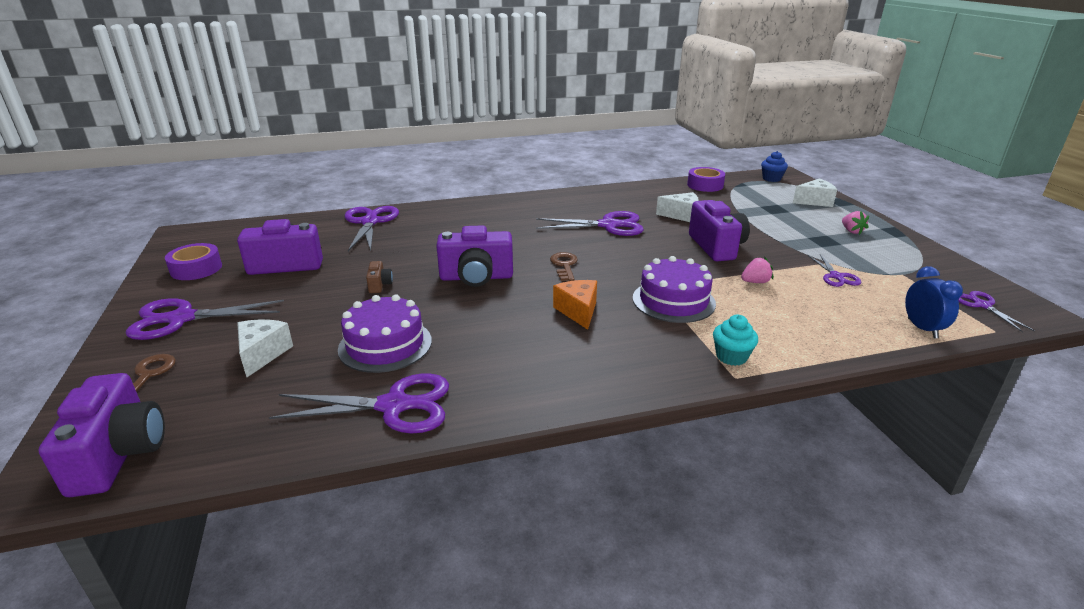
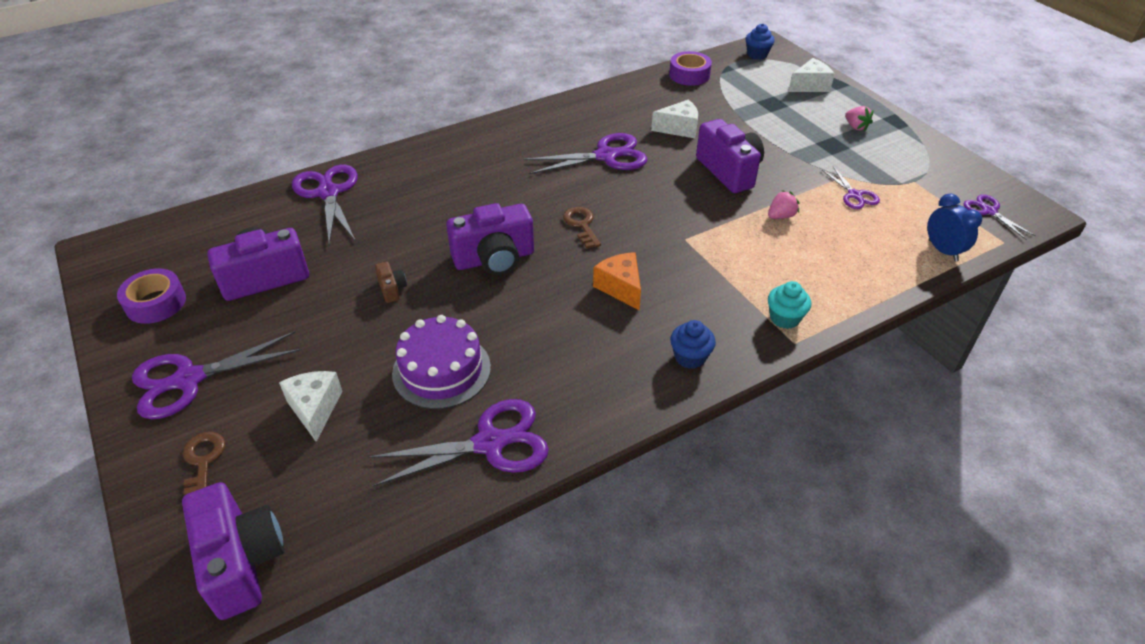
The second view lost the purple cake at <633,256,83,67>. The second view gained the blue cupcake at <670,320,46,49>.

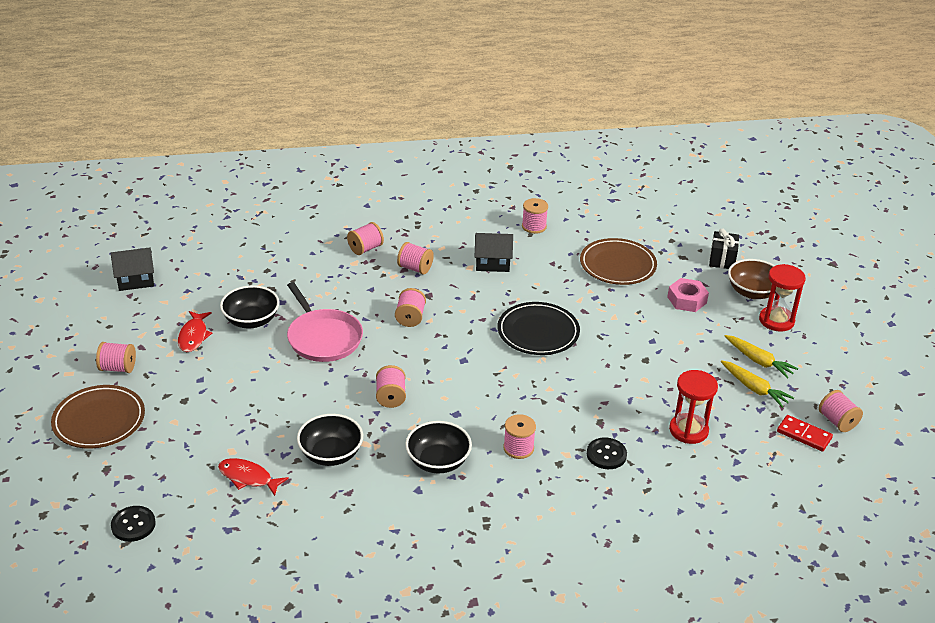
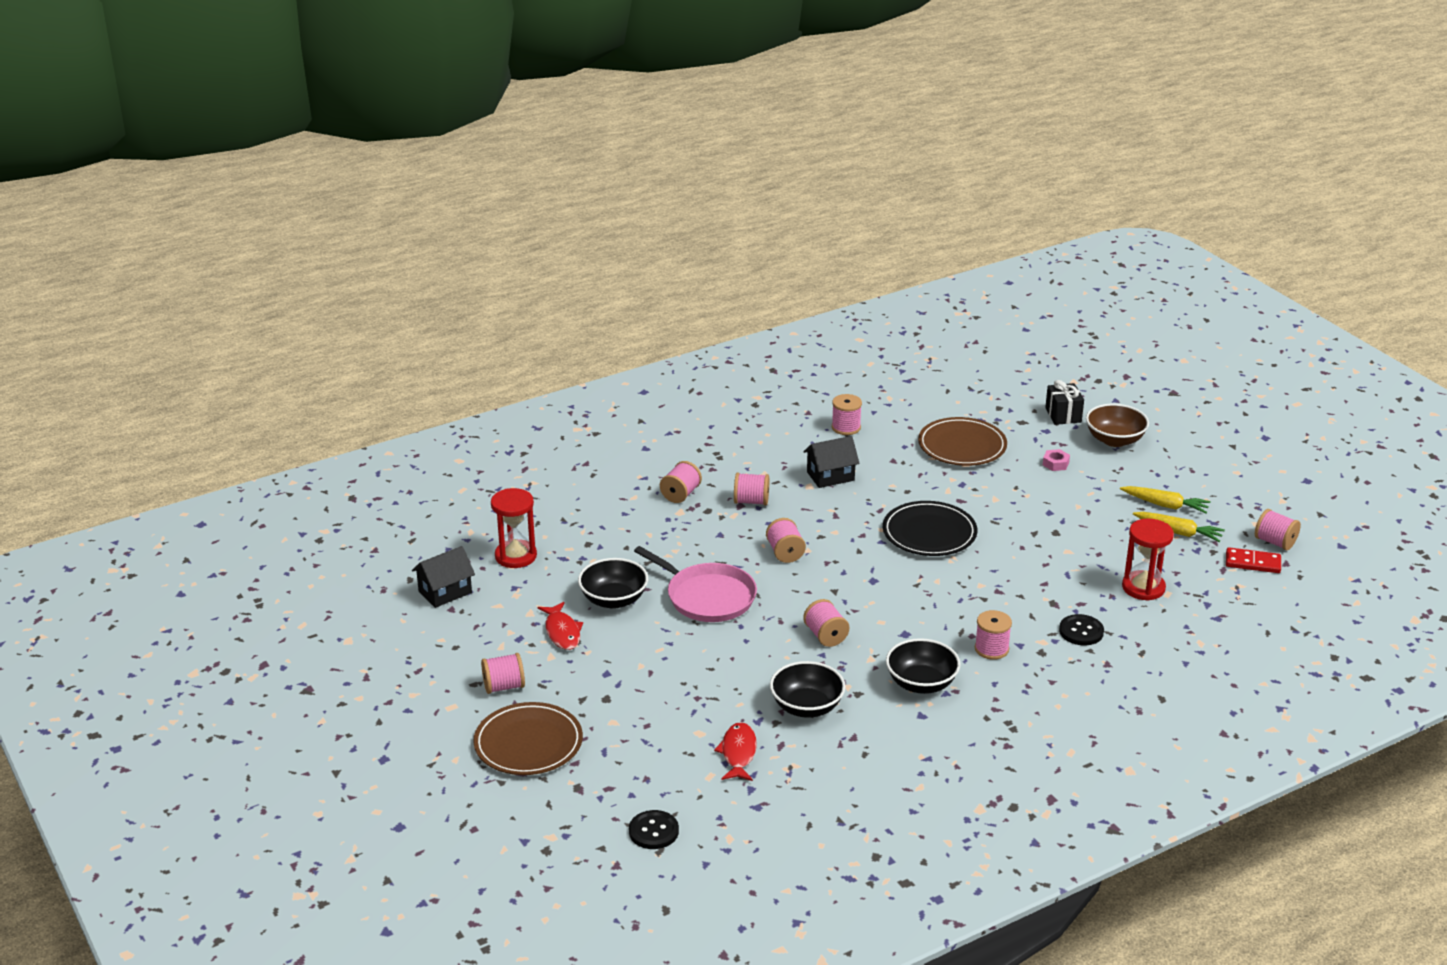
The red hourglass ended up elsewhere, having gone from <759,264,47,68> to <491,488,46,80>. The size of the pink nut at <667,278,42,34> changed by a factor of 0.62. The red fish at <218,458,71,38> ended up facing another way, 90 degrees clockwise from before.

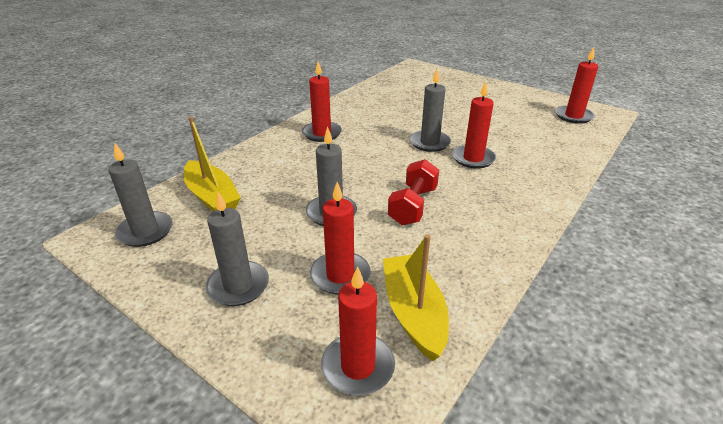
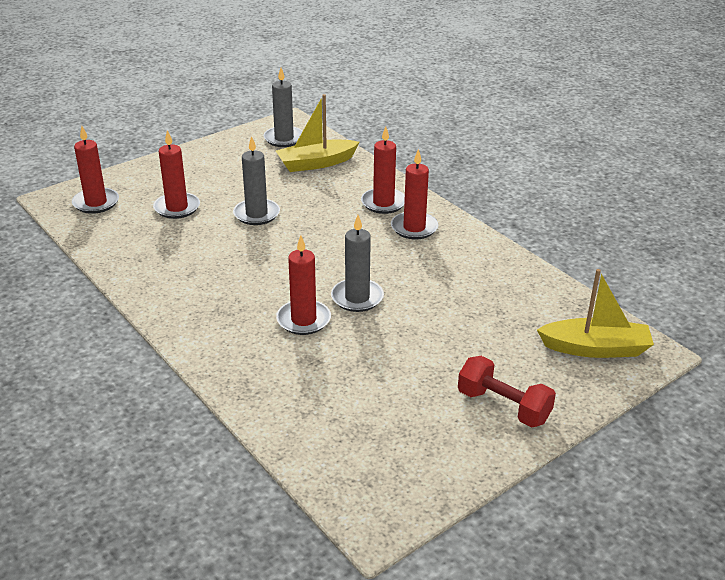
The red candle ended up elsewhere, having gone from <555,47,43,77> to <361,126,44,88>. The red dumbbell ended up elsewhere, having gone from <388,159,51,66> to <458,356,98,71>. The second view lost the grey candle at <205,192,64,114>. The yellow boat ended up elsewhere, having gone from <383,235,66,126> to <537,269,117,89>.

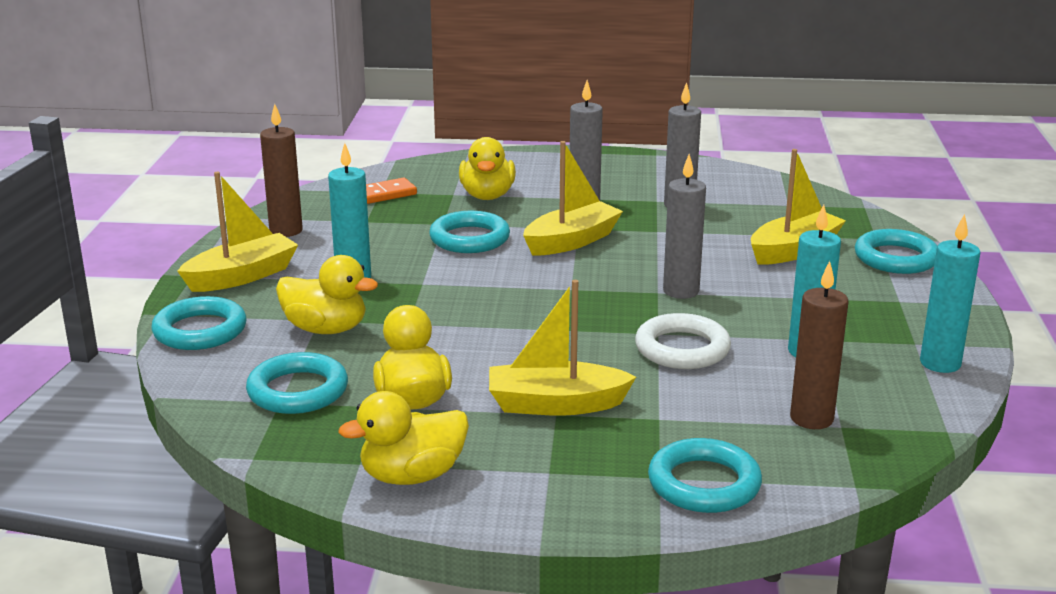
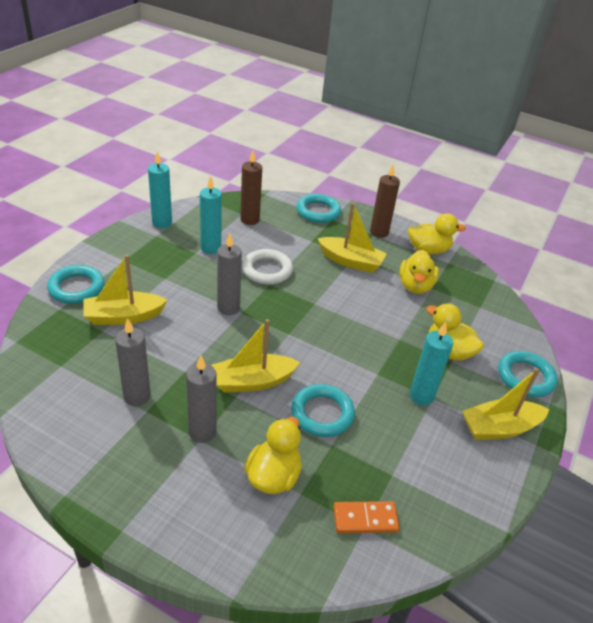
The brown candle ended up elsewhere, having gone from <260,104,43,133> to <370,164,30,74>. The second view lost the turquoise ring at <246,352,102,62>.

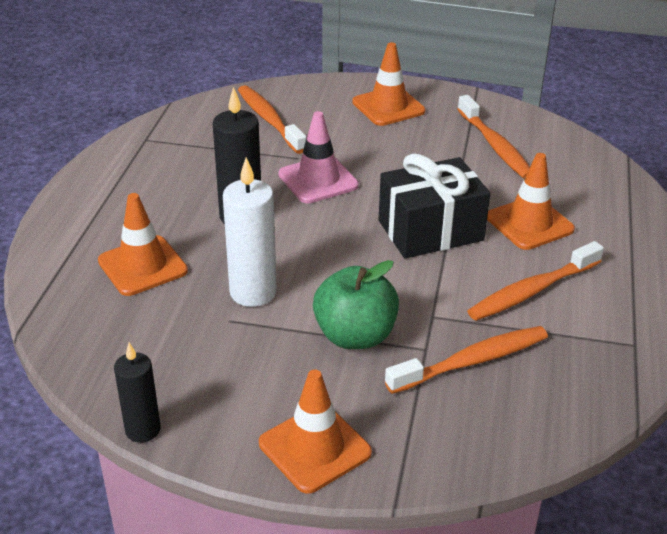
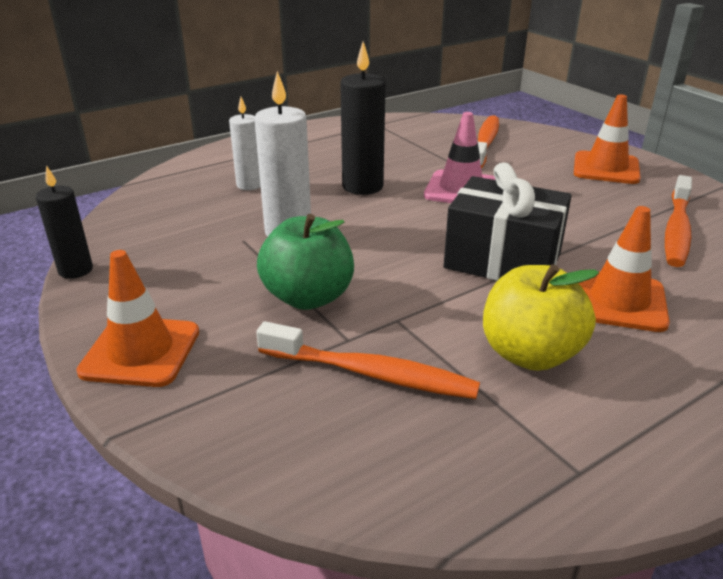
Where the orange traffic cone stood at <98,193,90,103>, the white candle came to stand at <229,97,32,93>. Where the orange toothbrush stood at <467,241,137,80>, the yellow apple came to stand at <483,264,116,107>.

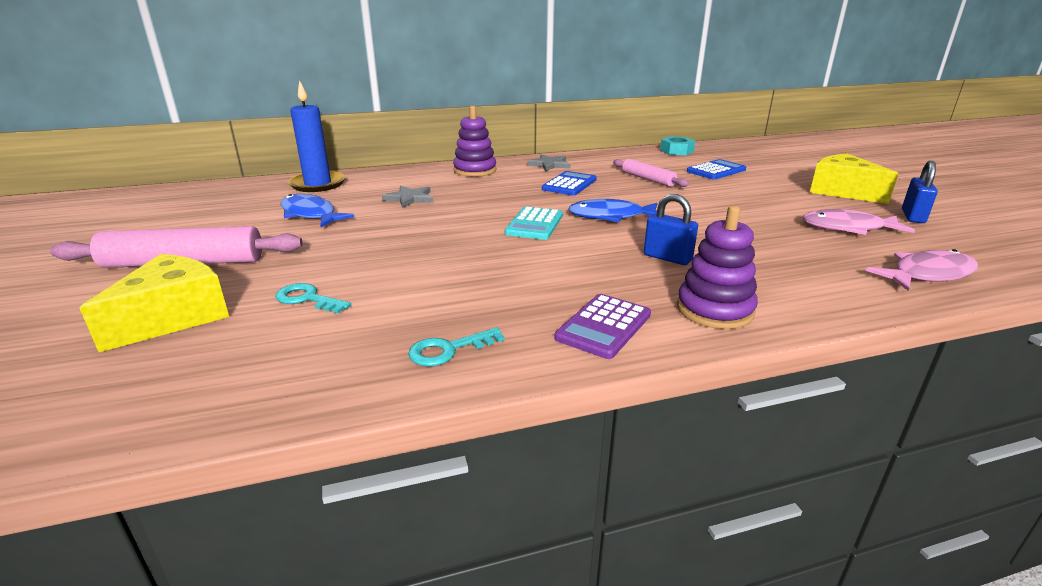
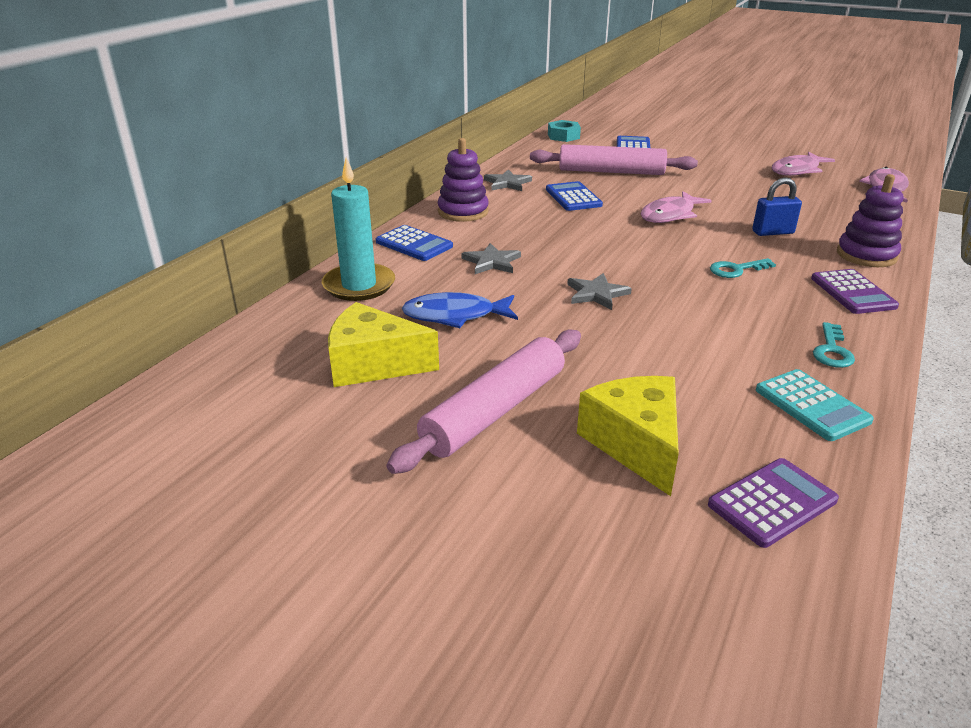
What was the blue candle at <288,80,57,112> turned into the turquoise candle at <322,157,73,144>. The yellow cheese ended up elsewhere, having gone from <810,154,88,50> to <328,302,111,85>. The size of the pink rolling pin at <613,159,76,28> changed by a factor of 1.71. The second view lost the blue padlock at <902,161,36,62>. What was the blue fish at <568,199,89,23> turned into the pink fish at <641,191,71,32>. The turquoise calculator ended up elsewhere, having gone from <505,206,58,34> to <756,369,118,72>. The turquoise key ended up elsewhere, having gone from <275,283,76,30> to <710,258,66,20>. The second view gained the blue calculator at <376,225,77,36>. The second view gained the grey star at <567,273,65,37>. The second view gained the purple calculator at <708,458,131,90>.

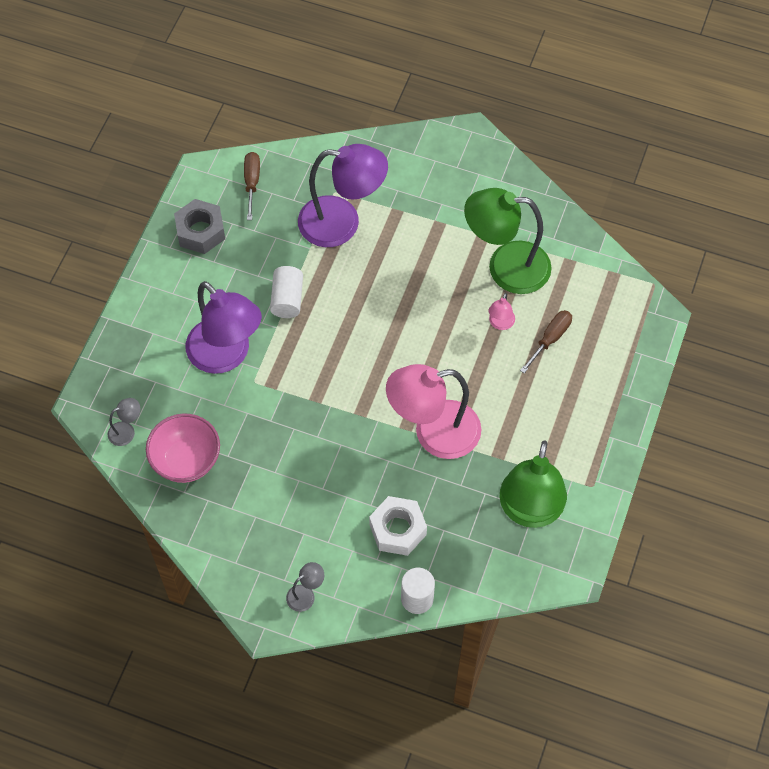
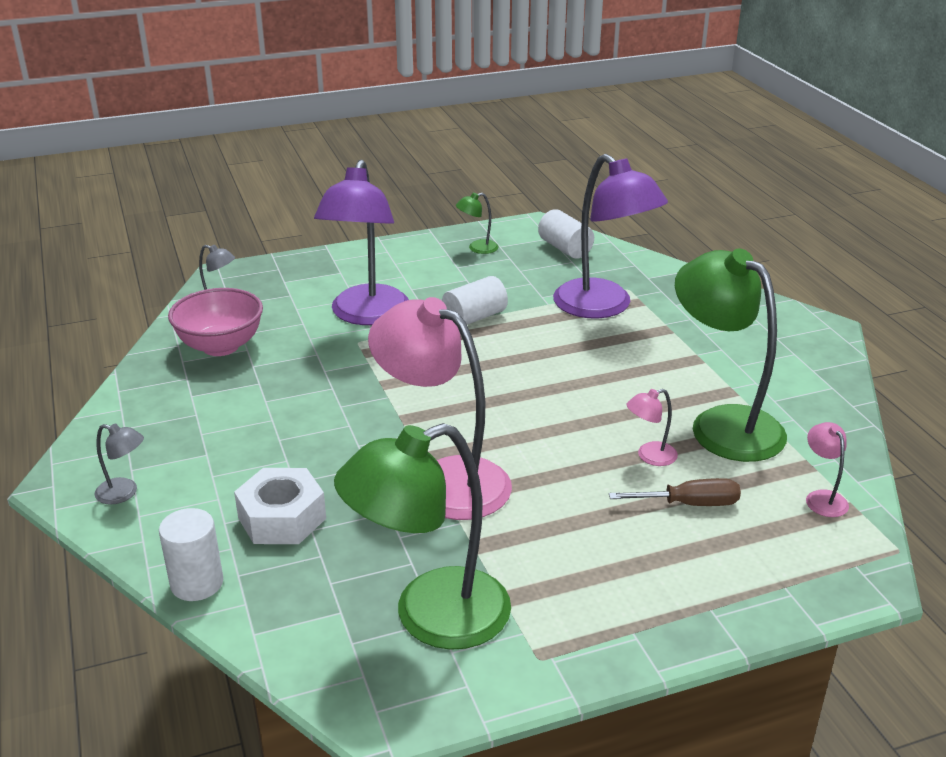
Where the brown screwdriver stood at <244,152,16,68>, the white cylinder came to stand at <538,209,56,50>. Where the grey nut stood at <174,199,51,55>, the green lamp came to stand at <456,193,42,61>. The second view gained the pink lamp at <806,422,43,95>.

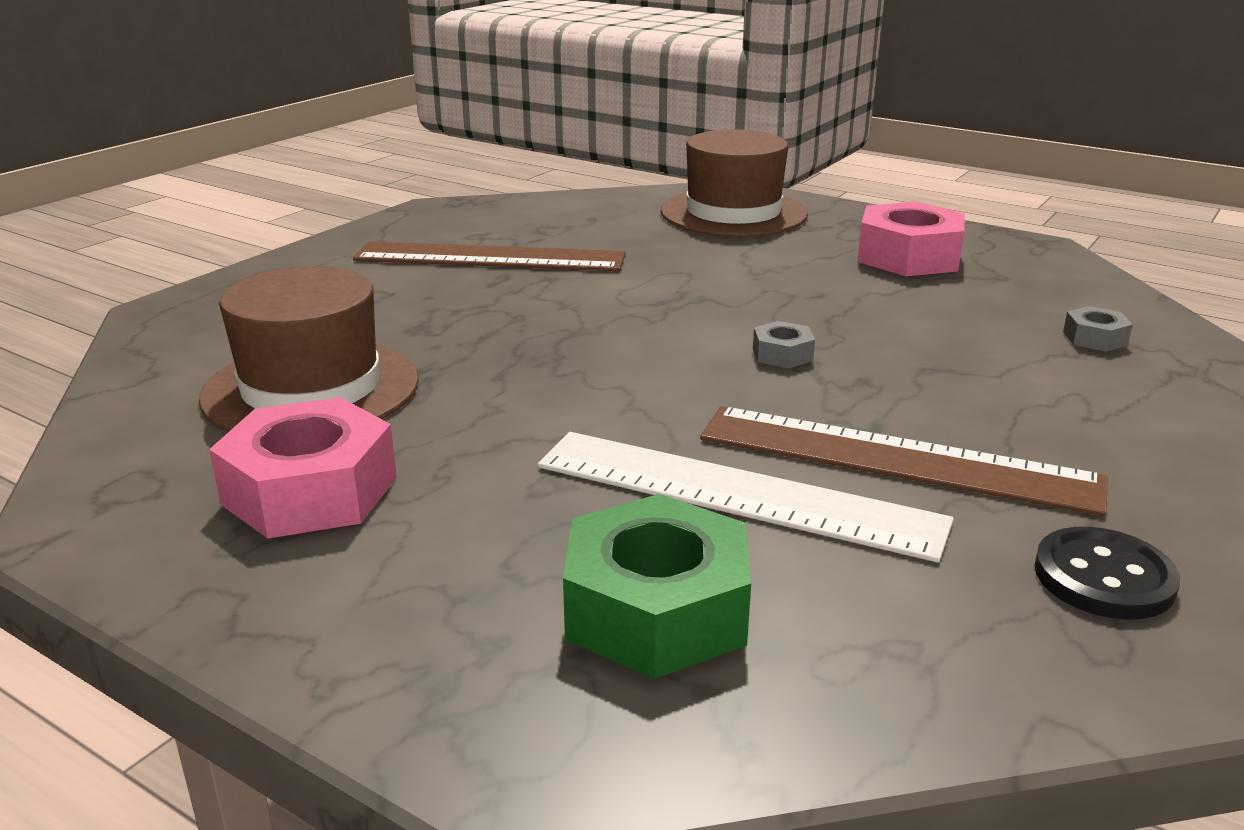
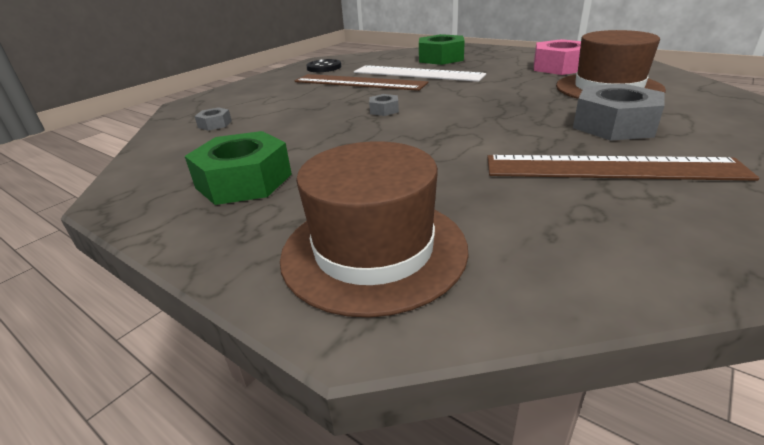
What was the pink nut at <857,202,108,74> turned into the green nut at <185,131,107,74>. The second view gained the grey nut at <573,84,91,57>.

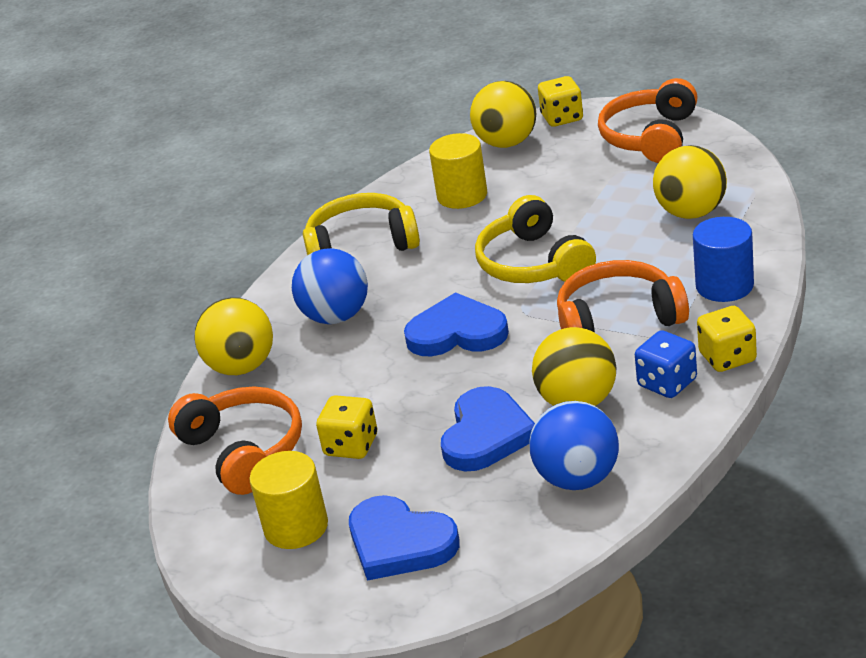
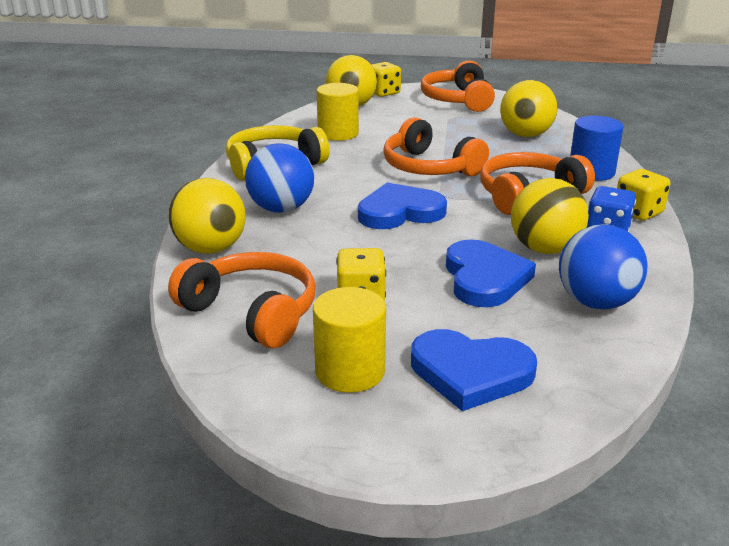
What was the yellow headphones at <475,195,121,88> turned into the orange headphones at <383,117,106,59>.

